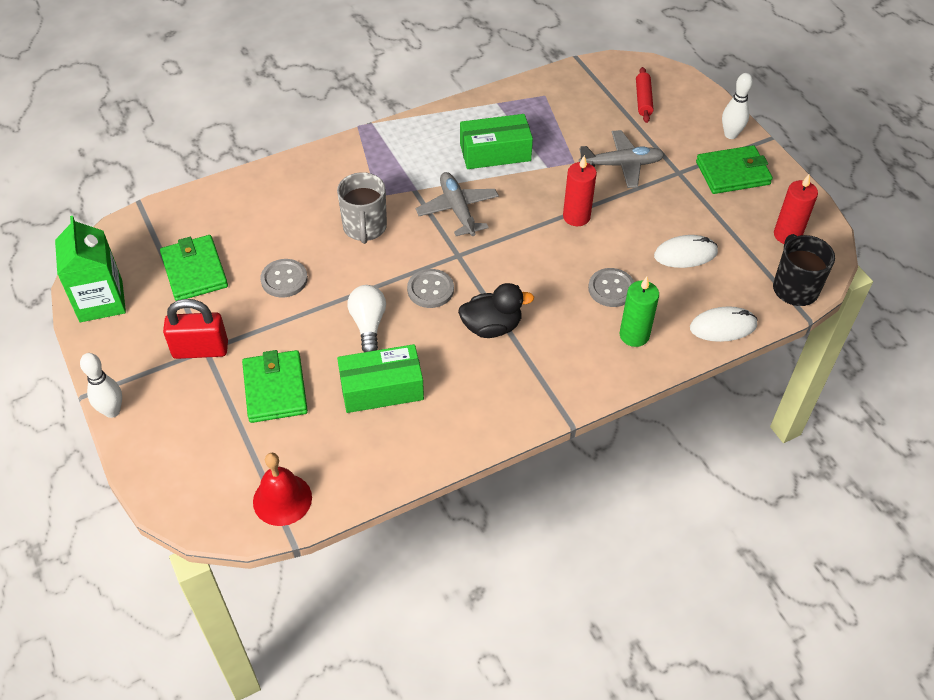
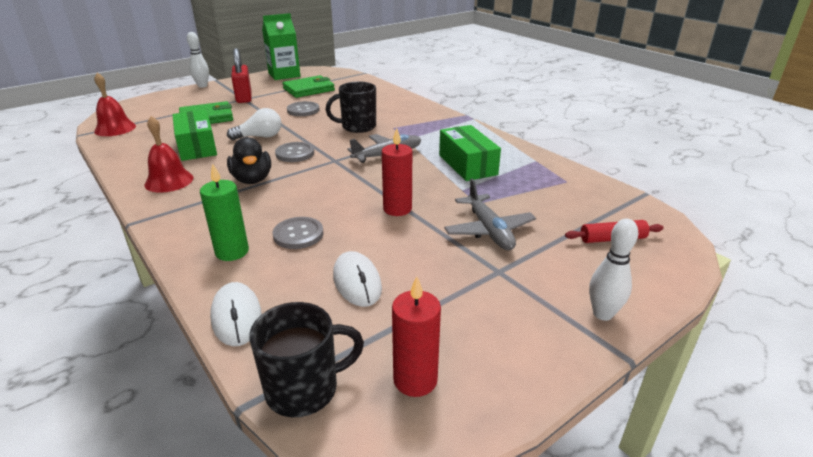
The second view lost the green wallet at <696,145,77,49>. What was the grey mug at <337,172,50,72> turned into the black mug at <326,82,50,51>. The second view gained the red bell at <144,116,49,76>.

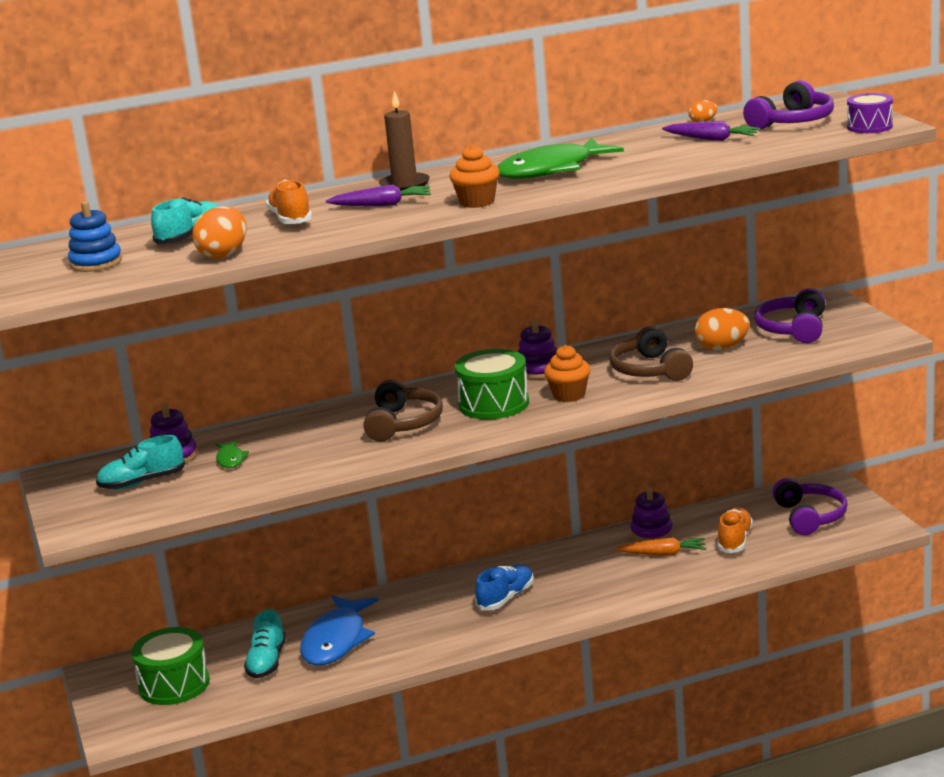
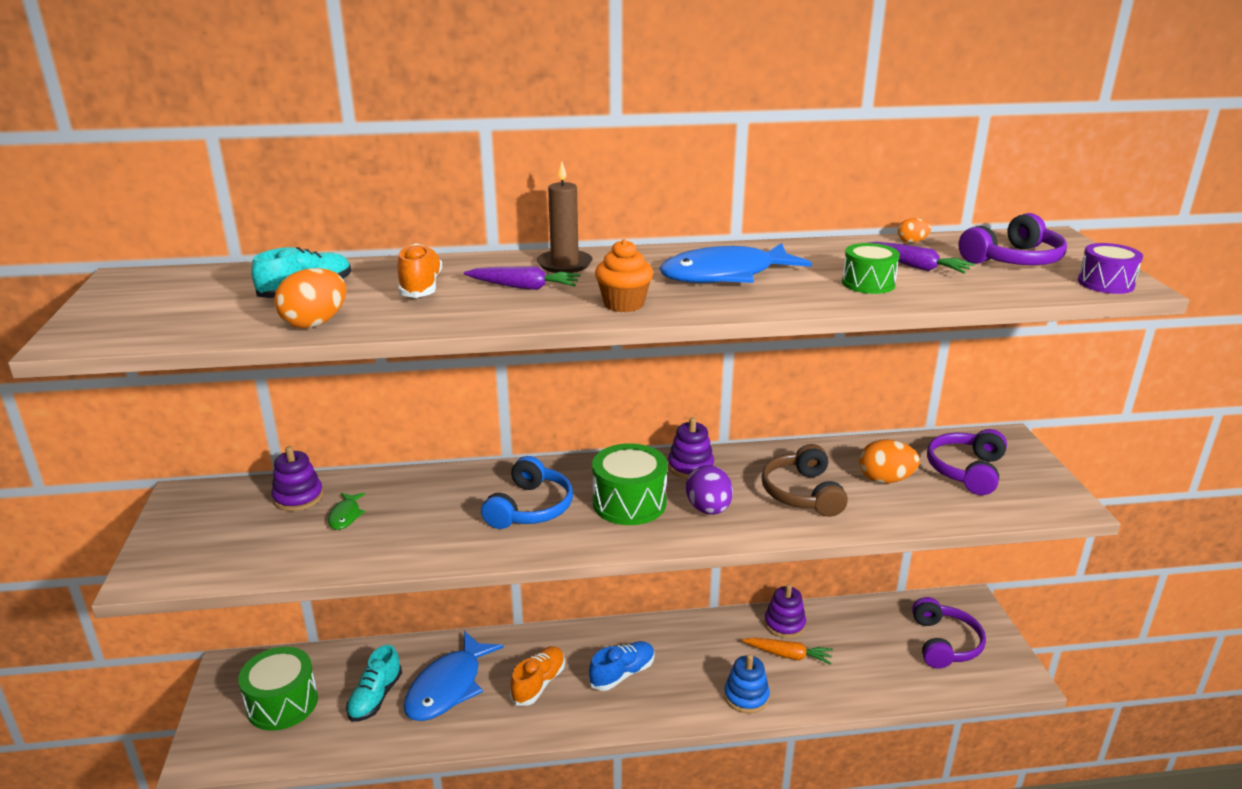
What was the green fish at <497,138,127,41> turned into the blue fish at <659,243,153,40>. The blue stacking toy ended up elsewhere, having gone from <68,201,54,71> to <724,654,46,60>. Where the orange cupcake stood at <544,345,46,57>, the purple egg came to stand at <686,465,47,50>. What was the brown headphones at <363,379,80,63> turned into the blue headphones at <481,456,92,73>. The second view lost the turquoise shoe at <96,435,89,55>. The orange shoe ended up elsewhere, having gone from <717,507,36,46> to <510,646,55,60>. The second view gained the green drum at <842,243,58,51>.

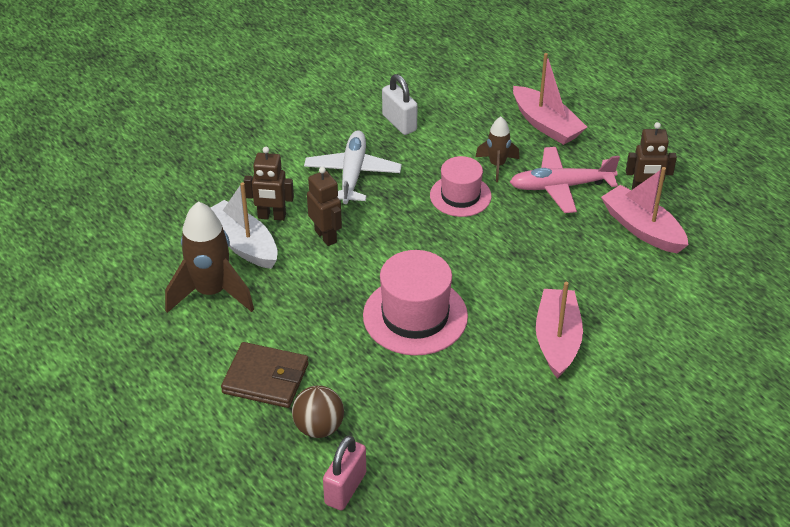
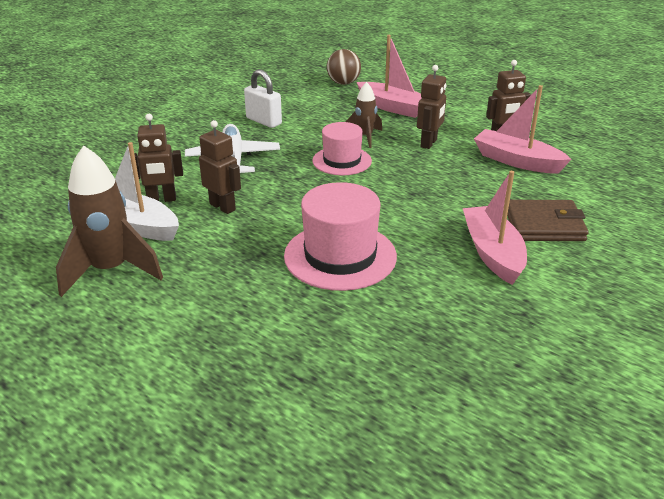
Where the pink plane stood at <510,147,110,66>, the brown robot came to stand at <417,65,29,84>. The brown wallet ended up elsewhere, having gone from <221,342,88,66> to <507,200,82,41>. The brown ball ended up elsewhere, having gone from <292,386,52,52> to <327,49,34,36>. The second view lost the pink padlock at <323,436,43,74>.

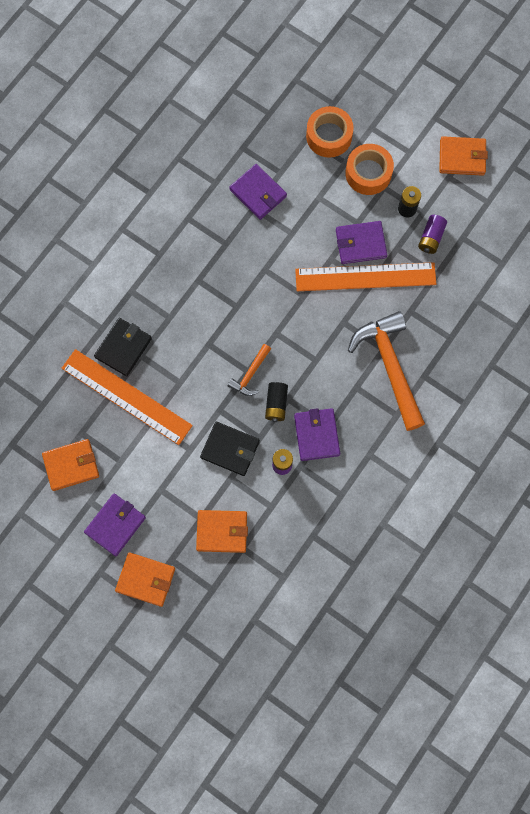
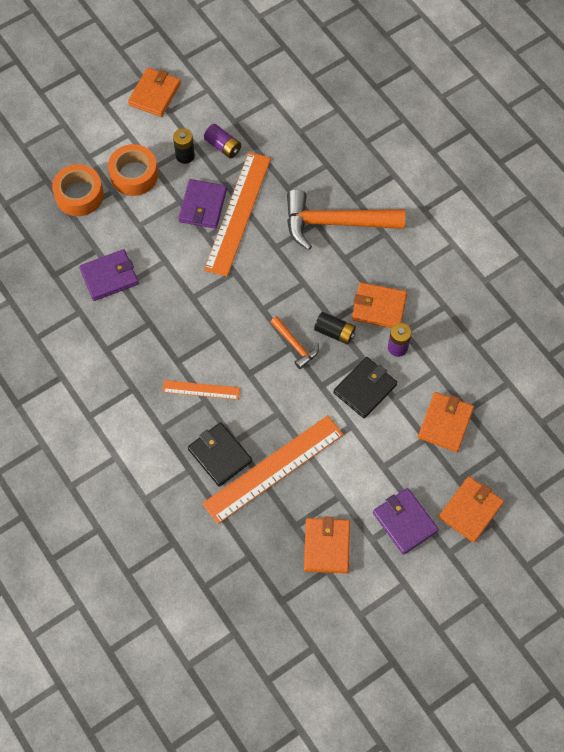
What was the purple wallet at <294,408,46,53> turned into the orange wallet at <352,282,55,46>. The second view gained the orange ruler at <162,380,78,20>.

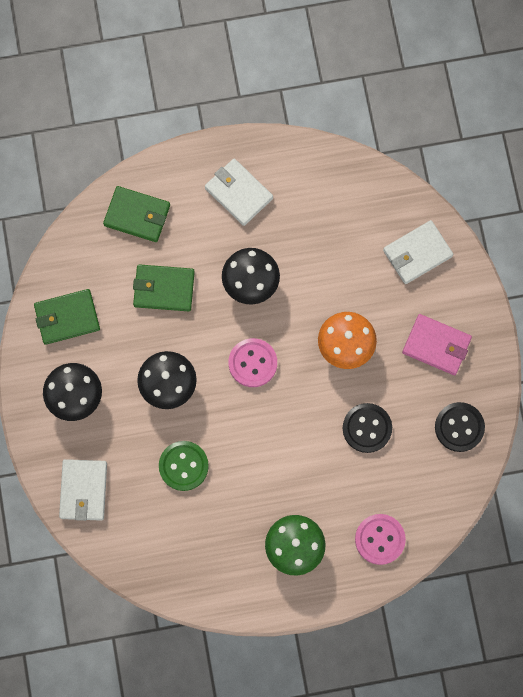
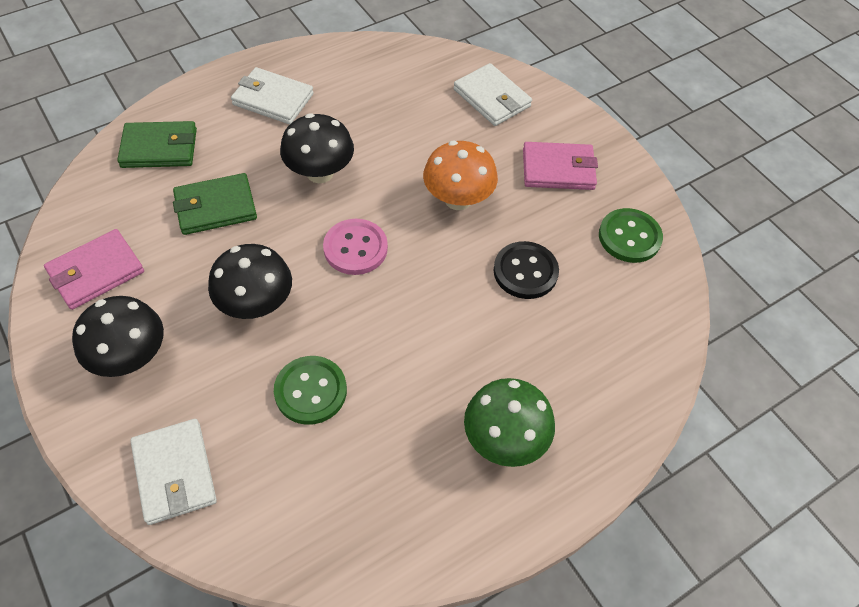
The white wallet at <383,220,71,64> ended up facing another way, 75 degrees counterclockwise from before. What was the green wallet at <34,289,66,56> turned into the pink wallet at <44,229,100,81>. What was the black button at <435,402,50,50> turned into the green button at <599,208,64,55>. The second view lost the pink button at <355,514,51,51>.

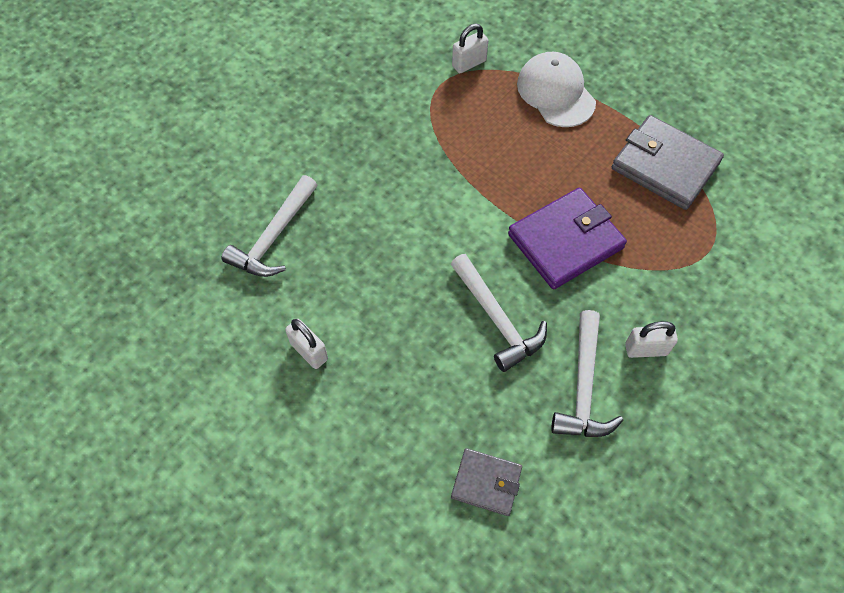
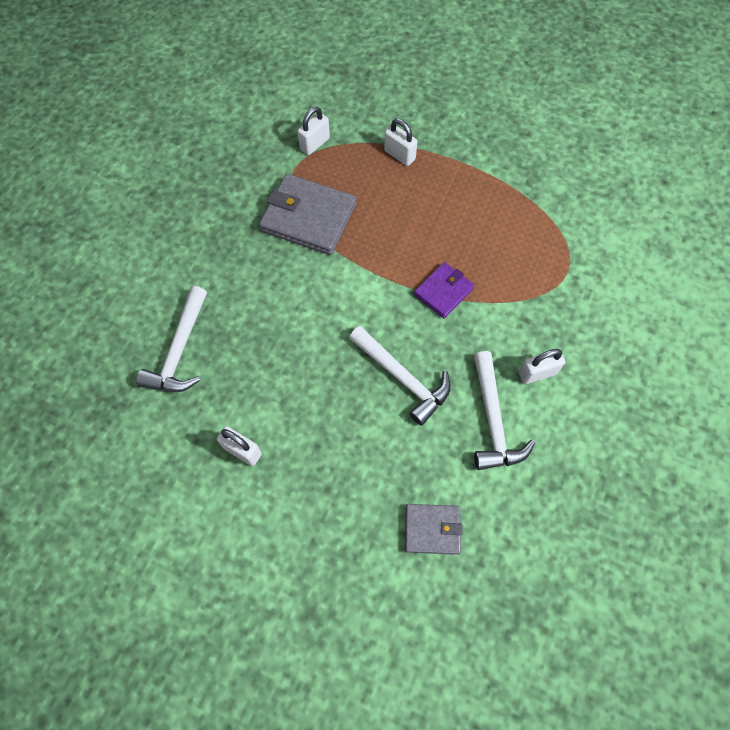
Where the white cap stood at <517,52,79,75>, the white padlock came to stand at <384,119,33,47>. The grey wallet ended up elsewhere, having gone from <612,115,112,95> to <259,174,98,81>. The size of the purple wallet at <508,188,119,101> changed by a factor of 0.57.

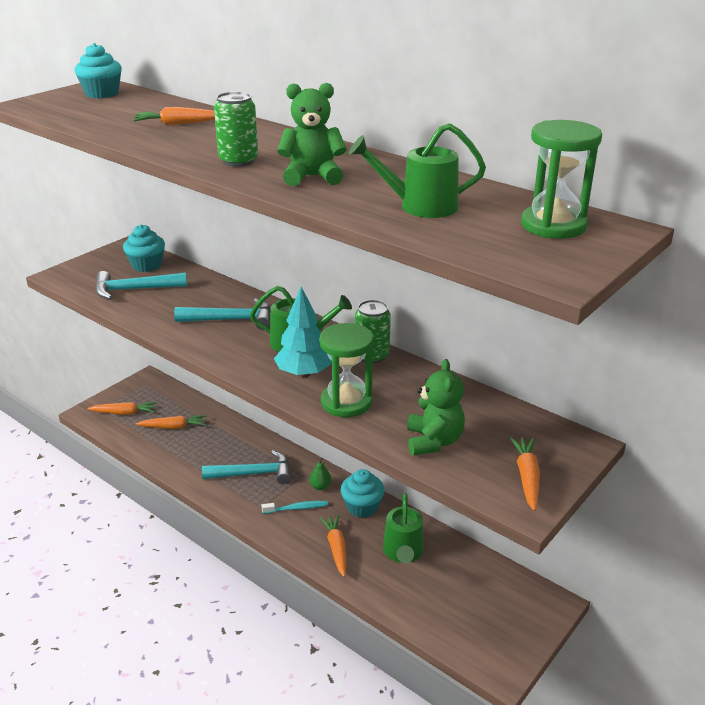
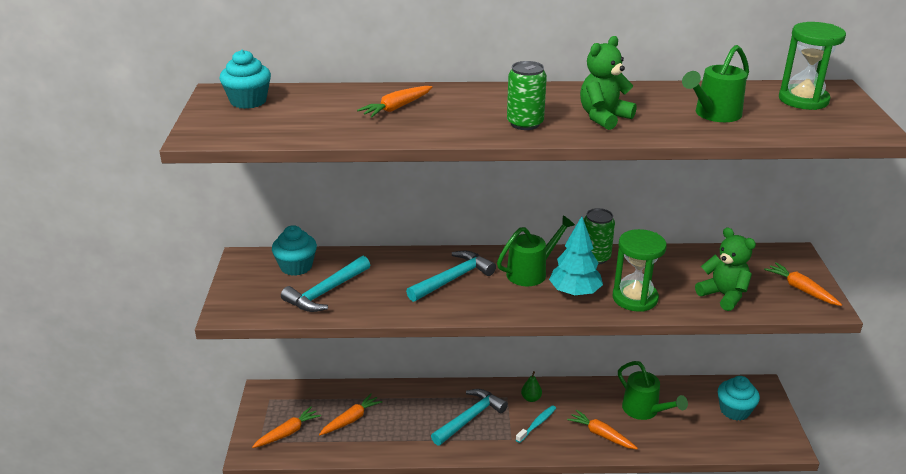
The turquoise cupcake ended up elsewhere, having gone from <341,469,43,49> to <718,376,42,45>.

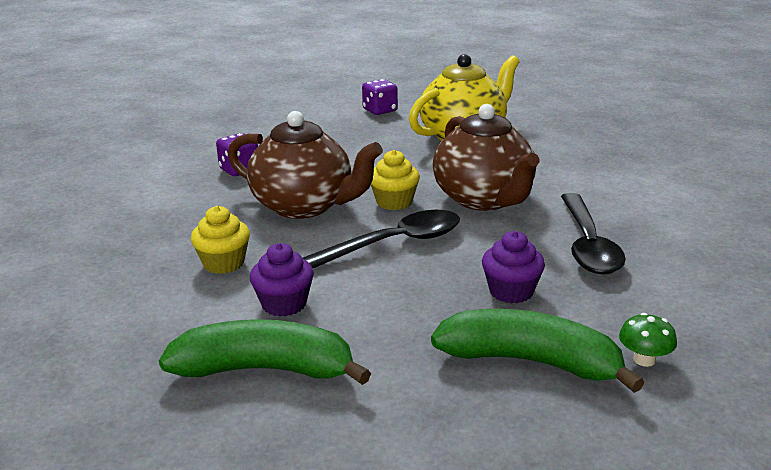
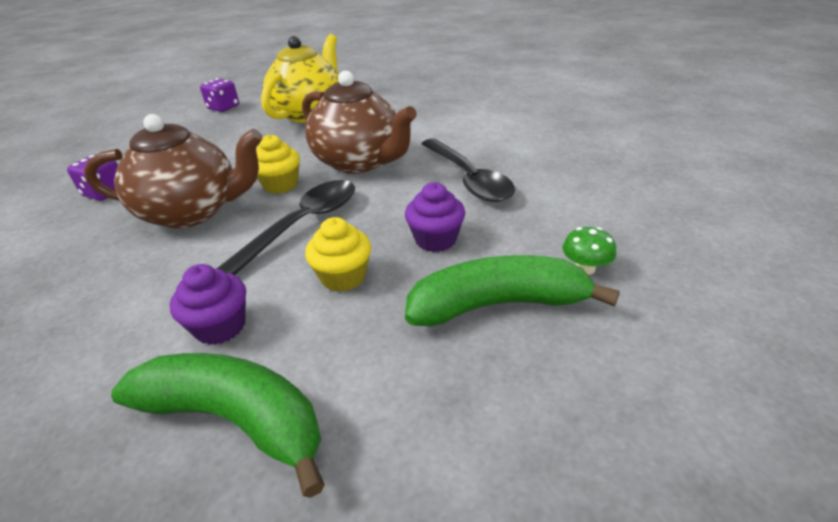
The yellow cupcake ended up elsewhere, having gone from <191,206,59,68> to <305,217,66,75>. The green banana at <159,319,212,66> ended up facing another way, 45 degrees clockwise from before.

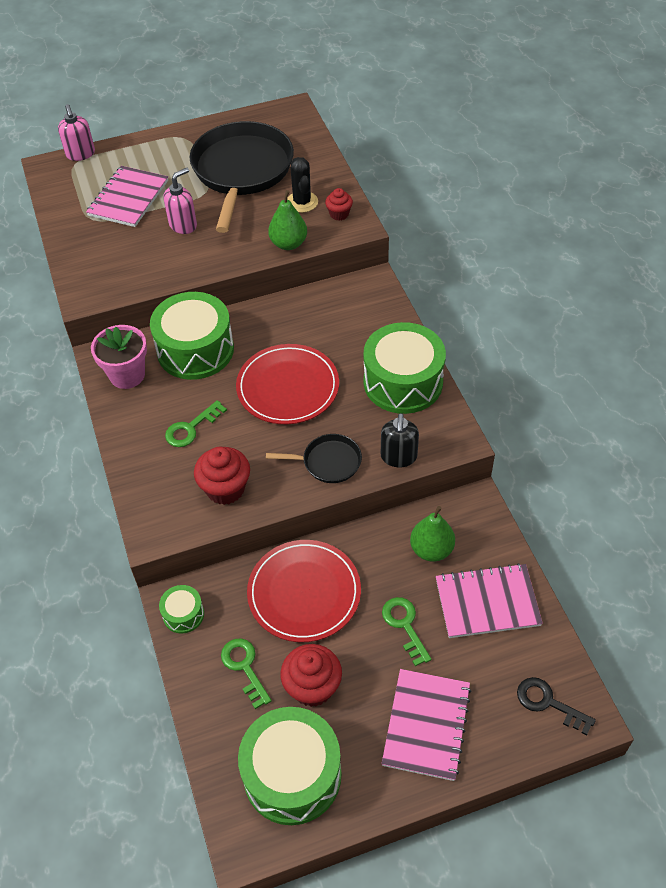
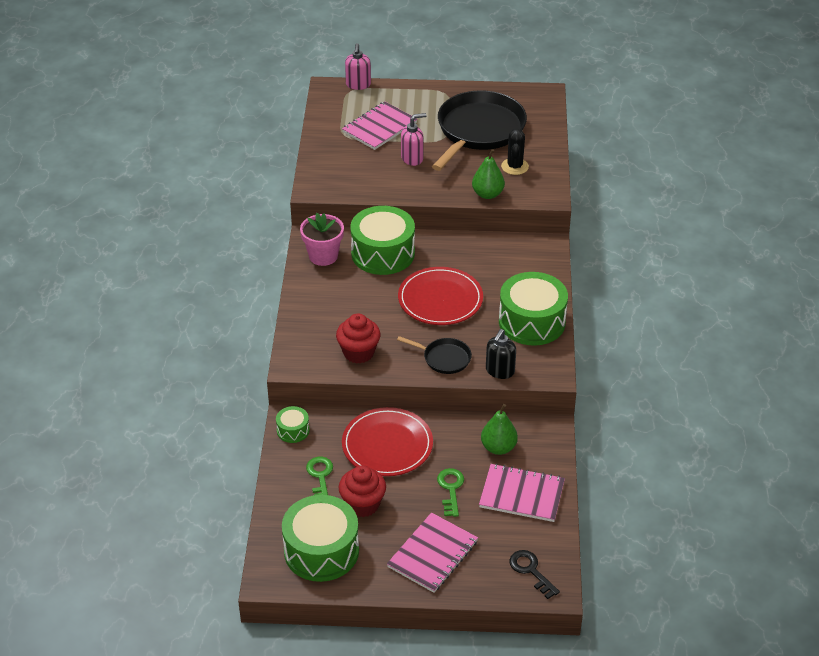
The second view lost the red cupcake at <325,188,28,33>. The second view lost the green key at <165,400,62,47>.

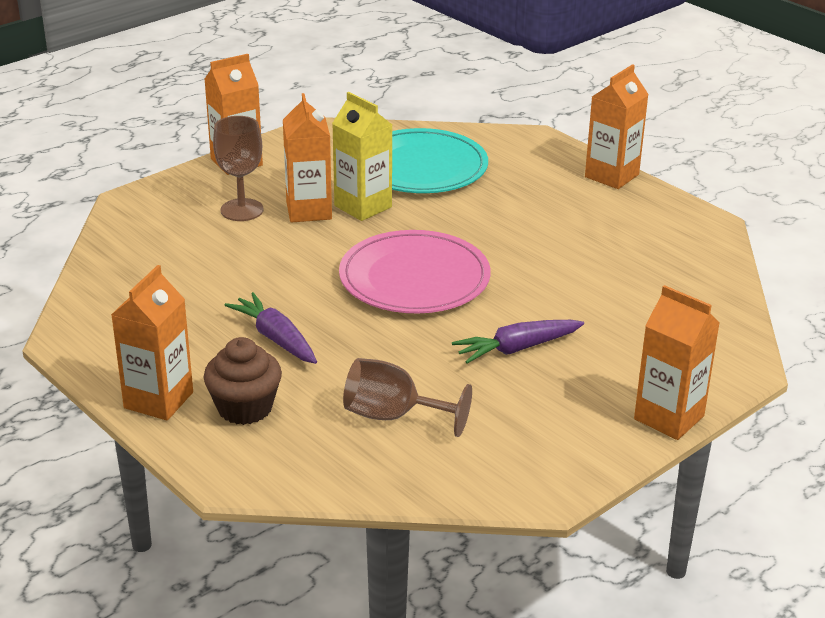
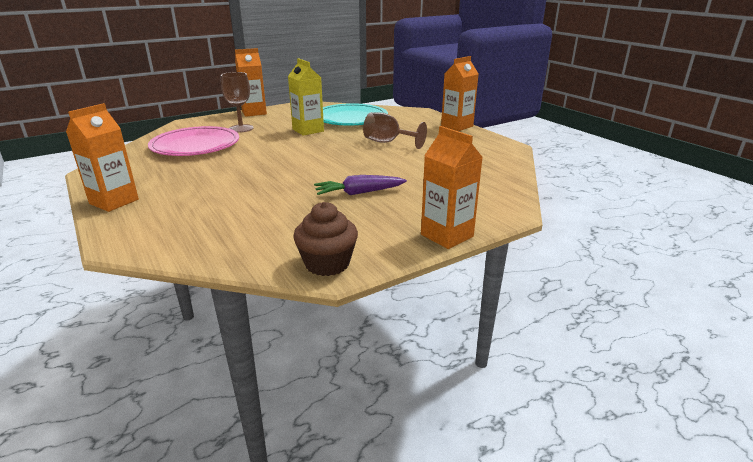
The second view lost the orange carton at <283,93,49,130>. The pink plate ended up elsewhere, having gone from <339,230,152,83> to <148,126,91,30>. The second view lost the purple carrot at <224,292,93,72>. The brown cupcake ended up elsewhere, having gone from <204,337,78,88> to <293,202,65,74>. The brown goblet ended up elsewhere, having gone from <343,358,129,79> to <363,112,64,37>.

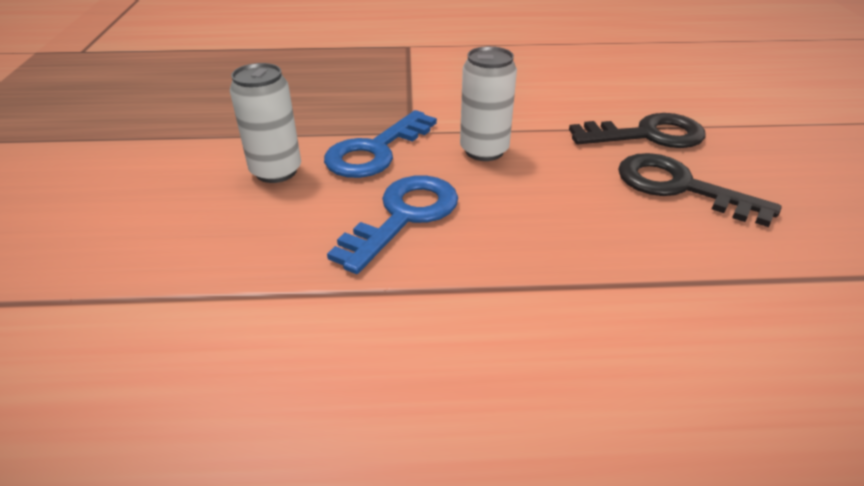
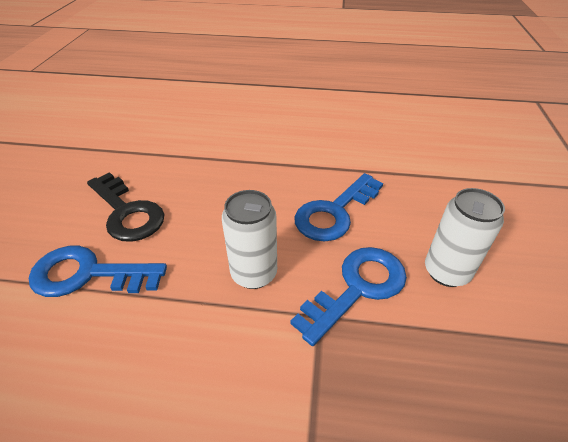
What was the black key at <569,113,136,35> turned into the blue key at <29,246,138,51>.

